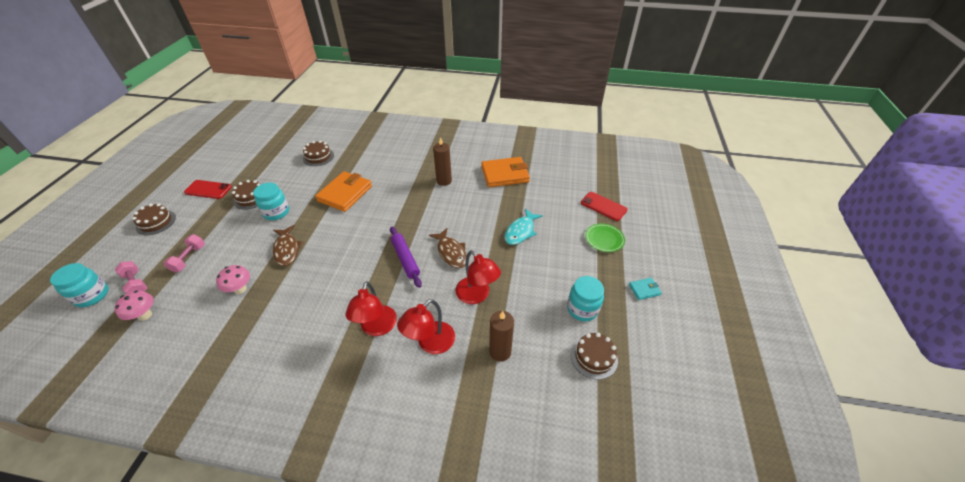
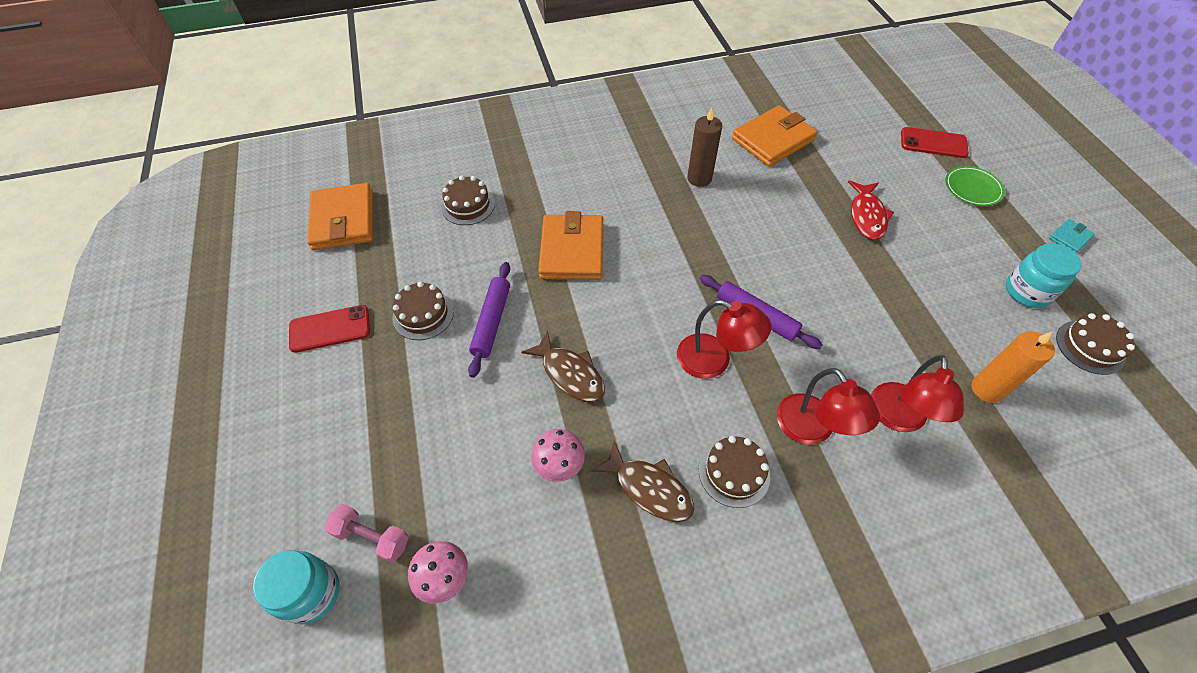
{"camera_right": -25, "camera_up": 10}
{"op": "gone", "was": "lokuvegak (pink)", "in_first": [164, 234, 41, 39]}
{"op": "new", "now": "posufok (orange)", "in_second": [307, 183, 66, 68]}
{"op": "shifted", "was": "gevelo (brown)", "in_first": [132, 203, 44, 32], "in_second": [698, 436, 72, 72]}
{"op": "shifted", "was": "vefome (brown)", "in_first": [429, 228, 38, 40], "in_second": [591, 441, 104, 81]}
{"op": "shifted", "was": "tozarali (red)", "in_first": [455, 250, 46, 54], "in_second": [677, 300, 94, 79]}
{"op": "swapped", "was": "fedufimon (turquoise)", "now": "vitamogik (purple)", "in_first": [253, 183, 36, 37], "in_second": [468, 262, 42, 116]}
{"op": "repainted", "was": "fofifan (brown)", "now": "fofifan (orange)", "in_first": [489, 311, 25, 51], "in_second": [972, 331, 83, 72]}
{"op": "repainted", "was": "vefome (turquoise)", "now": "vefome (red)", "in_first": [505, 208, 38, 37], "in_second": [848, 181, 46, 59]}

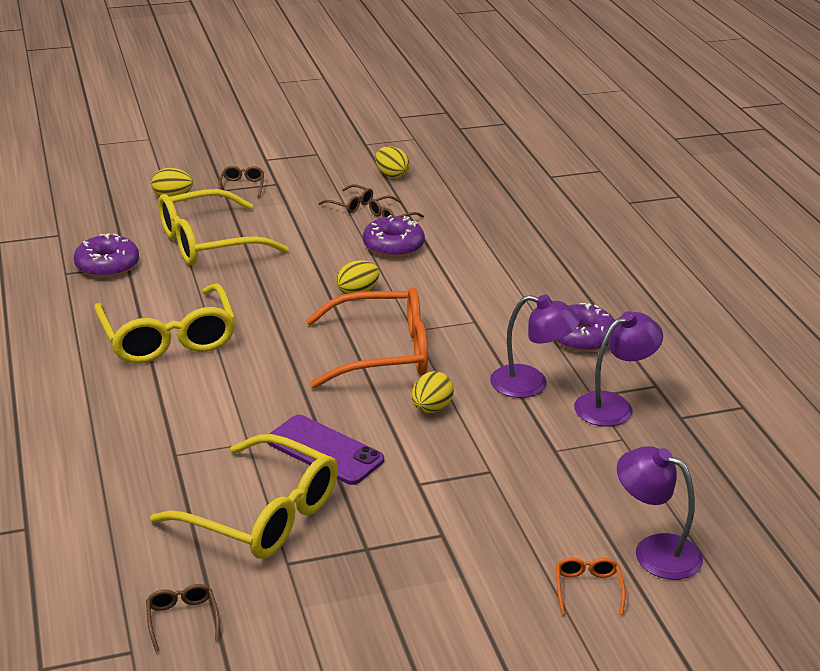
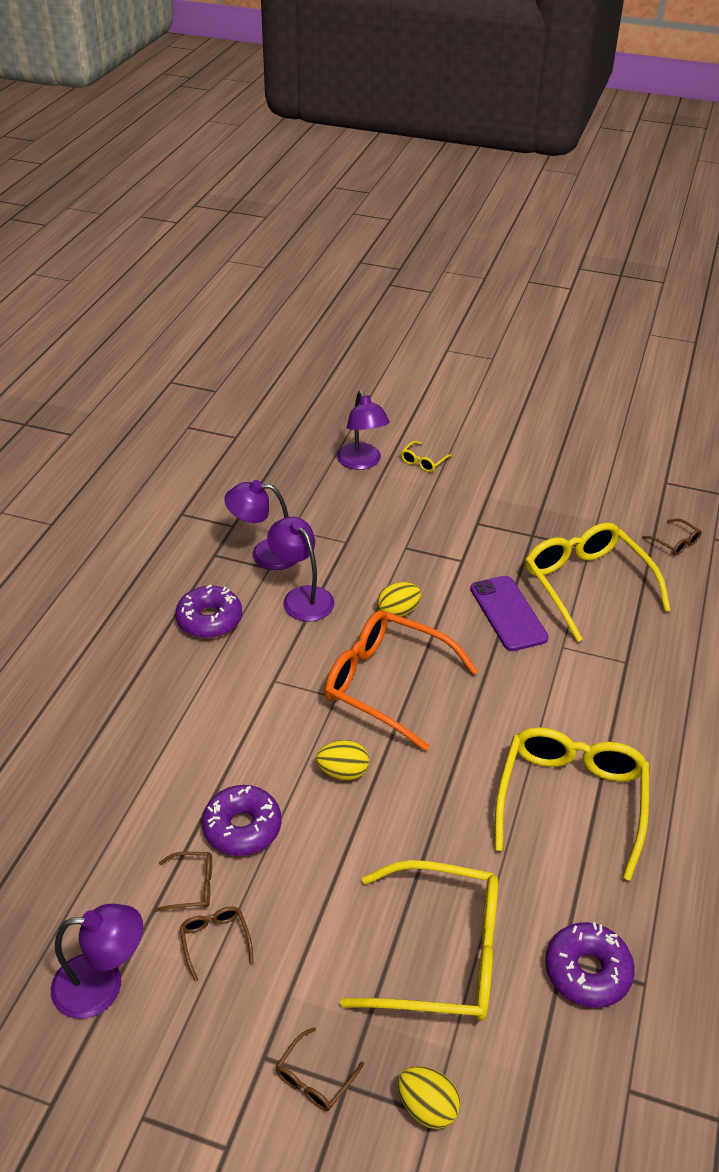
{"camera_right": -145, "camera_up": 10}
{"op": "swapped", "was": "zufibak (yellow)", "now": "tozarali (purple)", "in_first": [375, 146, 35, 32], "in_second": [51, 904, 92, 115]}
{"op": "repainted", "was": "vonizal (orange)", "now": "vonizal (yellow)", "in_first": [556, 557, 69, 58], "in_second": [401, 441, 51, 31]}
{"op": "rotated", "was": "vonizal (brown)", "in_first": [146, 584, 74, 68], "in_second": [642, 519, 60, 36], "clockwise": -60}

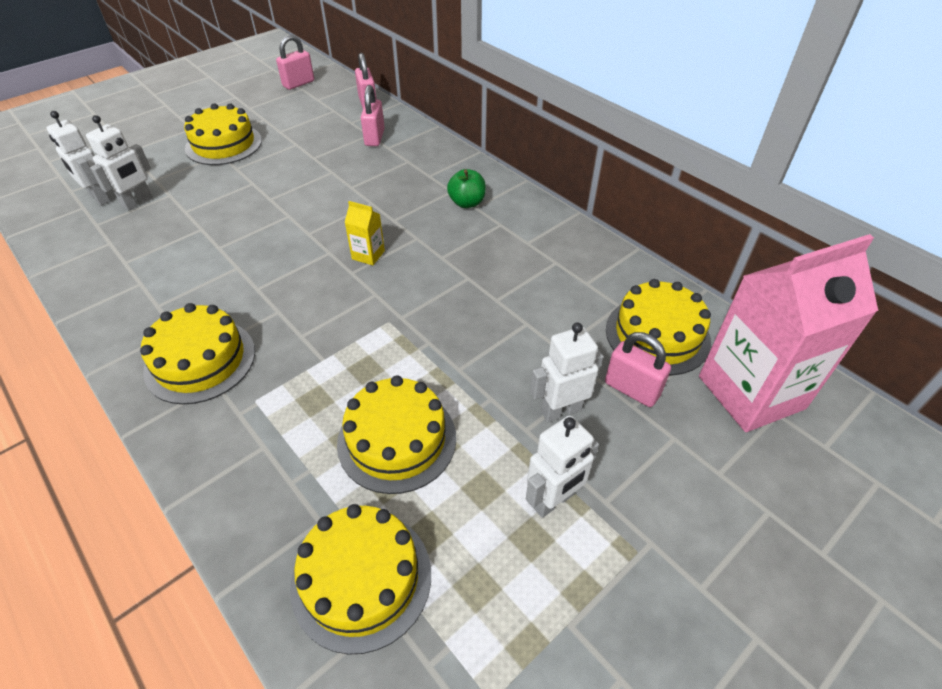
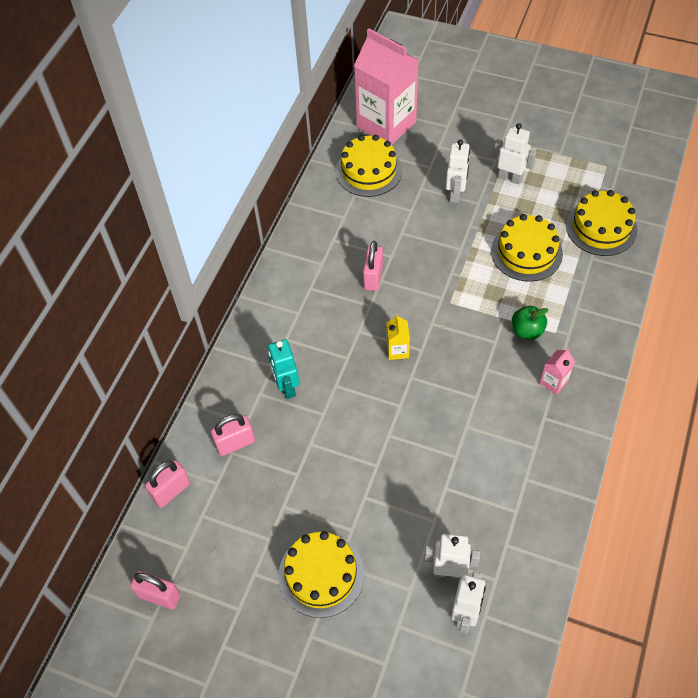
{"camera_right": -115, "camera_up": 10}
{"op": "new", "now": "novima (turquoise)", "in_second": [268, 339, 32, 60]}
{"op": "shifted", "was": "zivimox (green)", "in_first": [447, 169, 39, 39], "in_second": [512, 306, 37, 34]}
{"op": "shifted", "was": "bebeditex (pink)", "in_first": [605, 332, 66, 75], "in_second": [363, 241, 20, 50]}
{"op": "swapped", "was": "gevelo (yellow)", "now": "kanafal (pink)", "in_first": [140, 303, 115, 102], "in_second": [540, 348, 35, 47]}
{"op": "rotated", "was": "novima (white)", "in_first": [530, 322, 73, 100], "in_second": [446, 139, 24, 64], "clockwise": -120}

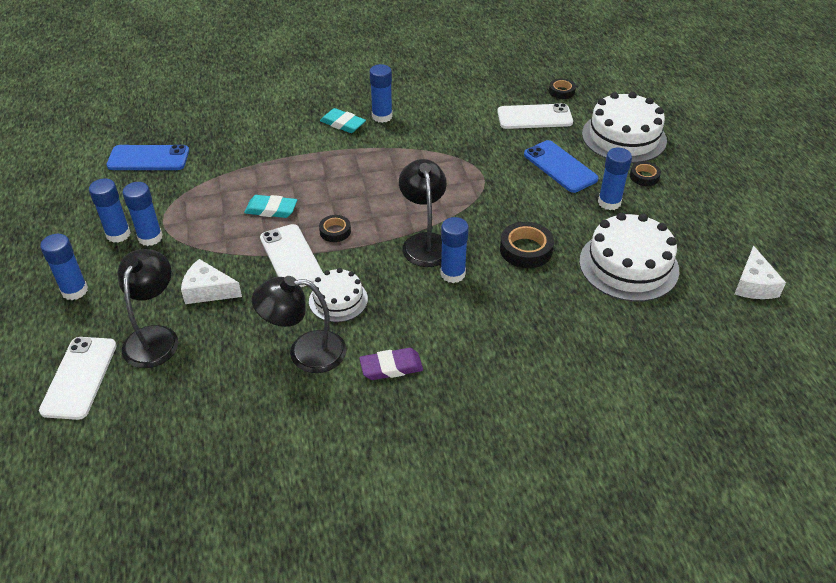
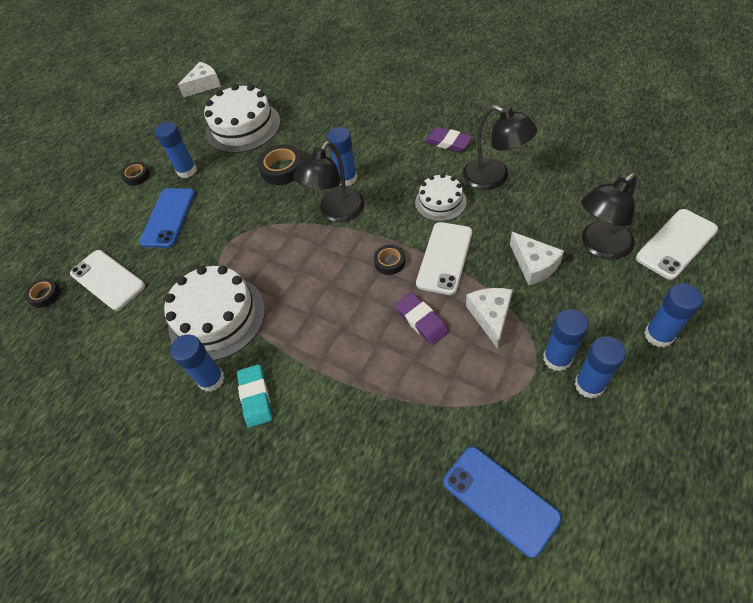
{"camera_right": -130, "camera_up": 10}
{"op": "new", "now": "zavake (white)", "in_second": [466, 288, 47, 61]}
{"op": "shifted", "was": "gevelo (white)", "in_first": [582, 92, 85, 71], "in_second": [164, 265, 101, 96]}
{"op": "repainted", "was": "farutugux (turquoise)", "now": "farutugux (purple)", "in_first": [244, 195, 53, 23], "in_second": [395, 292, 54, 53]}

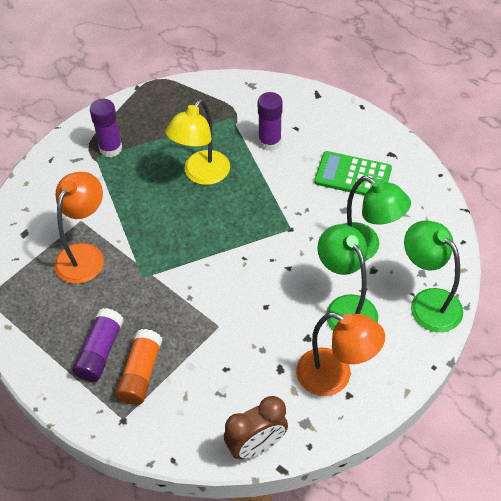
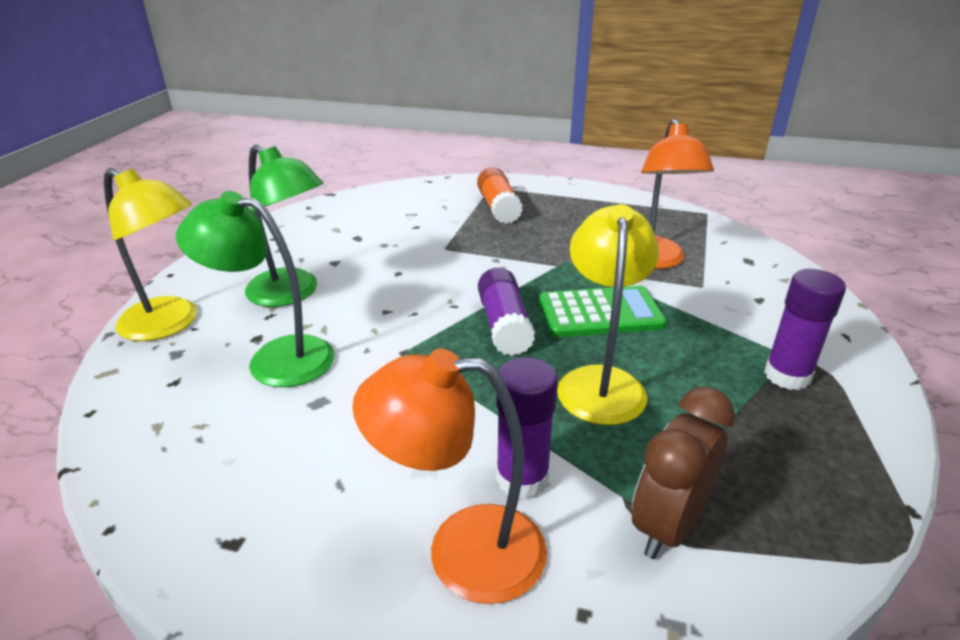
{"camera_right": 155, "camera_up": -20}
{"op": "shifted", "was": "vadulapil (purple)", "in_first": [73, 308, 51, 74], "in_second": [478, 268, 57, 88]}
{"op": "shifted", "was": "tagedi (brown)", "in_first": [224, 396, 64, 63], "in_second": [632, 387, 103, 172]}
{"op": "shifted", "was": "tozarali (orange)", "in_first": [296, 312, 89, 84], "in_second": [352, 349, 195, 255]}
{"op": "shifted", "was": "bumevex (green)", "in_first": [314, 151, 78, 44], "in_second": [539, 286, 128, 51]}
{"op": "repainted", "was": "tozarali (green)", "now": "tozarali (yellow)", "in_first": [404, 221, 59, 111], "in_second": [104, 168, 93, 173]}

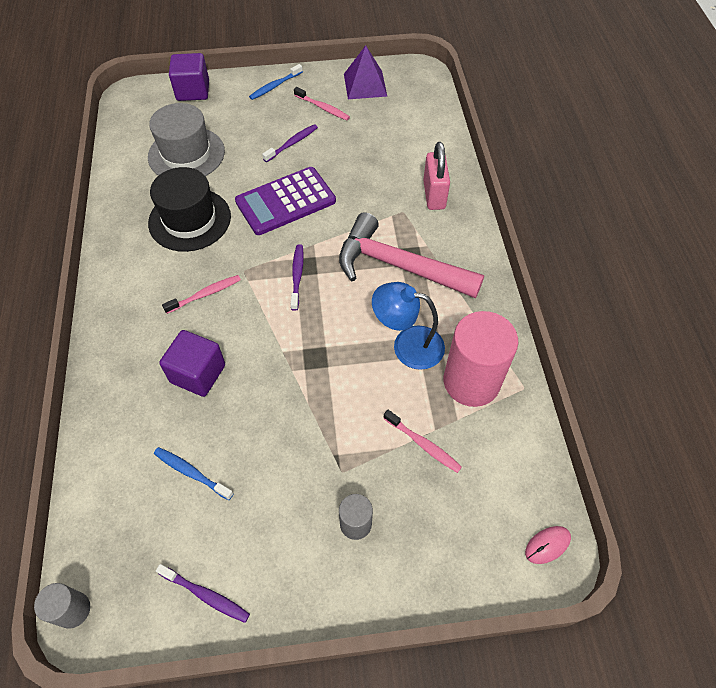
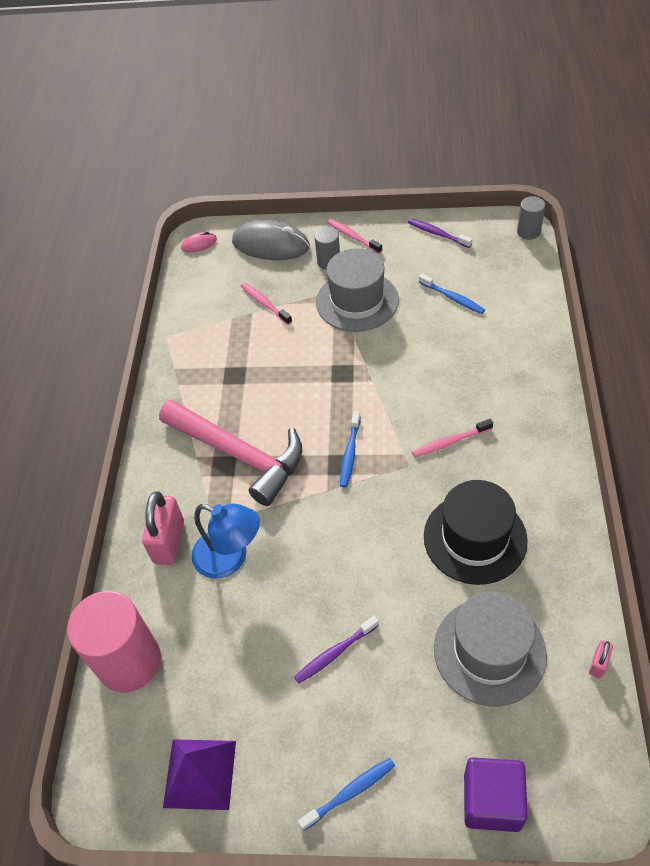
{"camera_right": -165, "camera_up": -5}
{"op": "gone", "was": "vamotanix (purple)", "in_first": [159, 330, 66, 67]}
{"op": "gone", "was": "bumevex (purple)", "in_first": [235, 167, 101, 68]}
{"op": "new", "now": "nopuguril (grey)", "in_second": [232, 220, 78, 40]}
{"op": "new", "now": "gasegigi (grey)", "in_second": [316, 248, 83, 84]}
{"op": "new", "now": "bebeditex (pink)", "in_second": [589, 641, 24, 37]}
{"op": "shifted", "was": "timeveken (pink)", "in_first": [294, 87, 56, 33], "in_second": [327, 219, 55, 35]}
{"op": "shifted", "was": "tozarali (blue)", "in_first": [372, 282, 73, 88], "in_second": [191, 504, 69, 75]}
{"op": "shifted", "was": "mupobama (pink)", "in_first": [444, 311, 74, 96], "in_second": [67, 591, 94, 101]}
{"op": "repainted", "was": "timeveken (purple)", "now": "timeveken (blue)", "in_first": [291, 244, 13, 67], "in_second": [340, 411, 21, 76]}

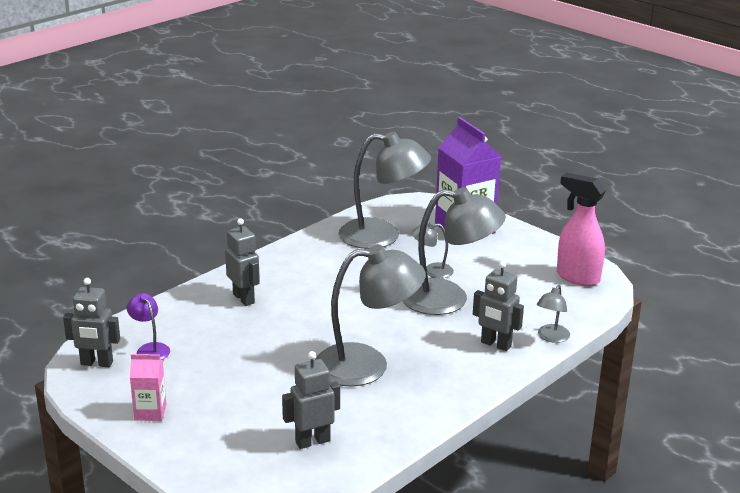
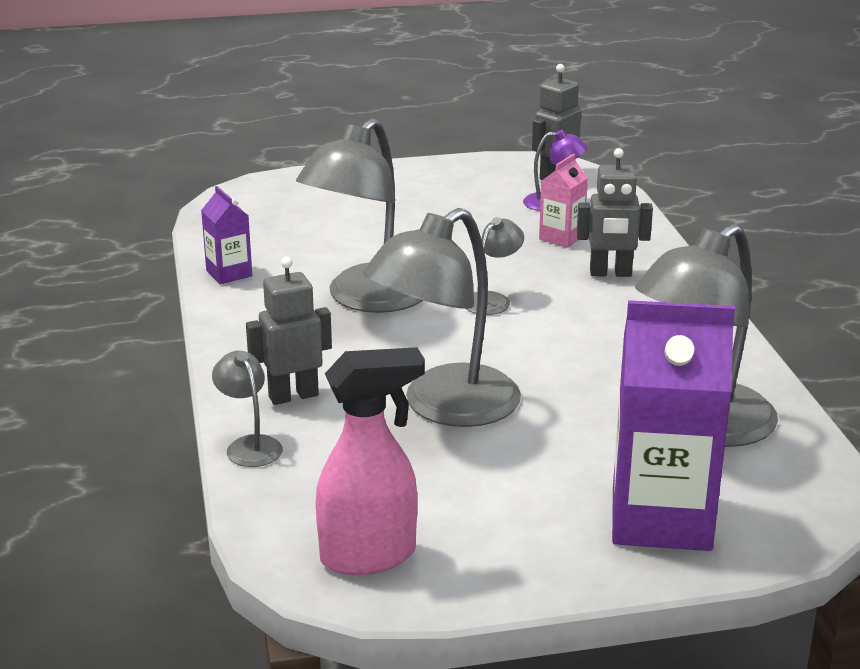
{"camera_right": 125, "camera_up": 0}
{"op": "gone", "was": "novima (grey)", "in_first": [282, 351, 58, 98]}
{"op": "new", "now": "kanafal (purple)", "in_second": [201, 186, 51, 98]}
{"op": "shifted", "was": "kanafal (pink)", "in_first": [130, 354, 36, 67], "in_second": [539, 154, 49, 94]}
{"op": "shifted", "was": "tozarali (grey)", "in_first": [412, 222, 42, 56], "in_second": [467, 217, 57, 98]}

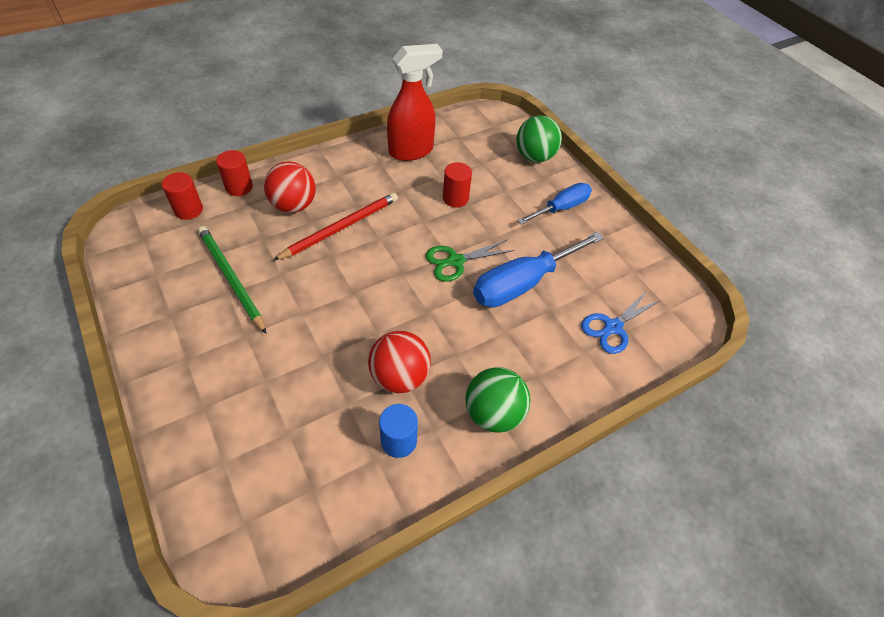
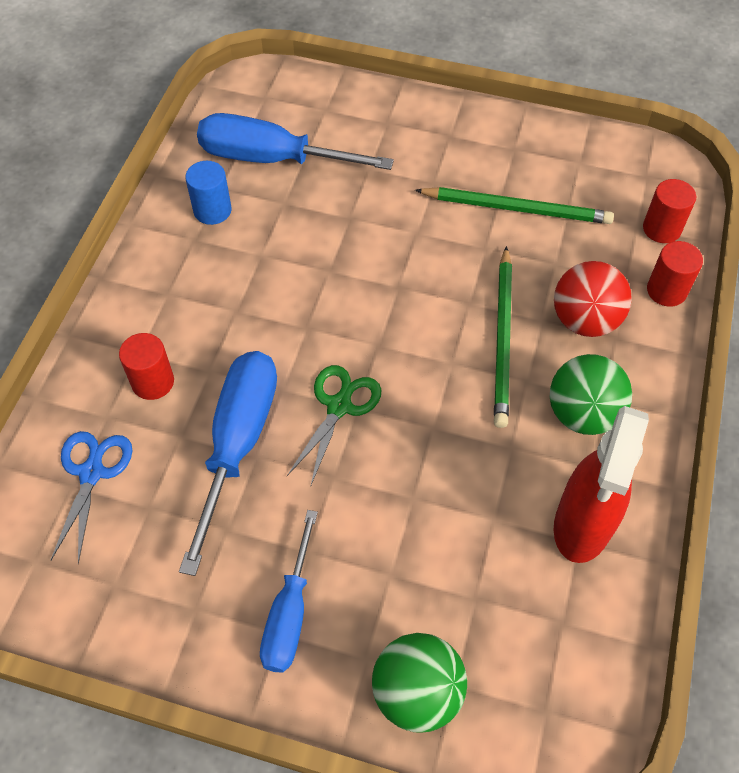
{"camera_right": 140, "camera_up": 5}
{"op": "gone", "was": "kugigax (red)", "in_first": [368, 331, 63, 62]}
{"op": "new", "now": "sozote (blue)", "in_second": [197, 113, 197, 57]}
{"op": "shifted", "was": "mupobama (red)", "in_first": [443, 162, 29, 45], "in_second": [119, 333, 55, 67]}
{"op": "shifted", "was": "kugigax (green)", "in_first": [465, 367, 65, 66], "in_second": [550, 354, 82, 81]}
{"op": "repainted", "was": "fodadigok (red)", "now": "fodadigok (green)", "in_first": [273, 193, 125, 68], "in_second": [494, 246, 18, 182]}

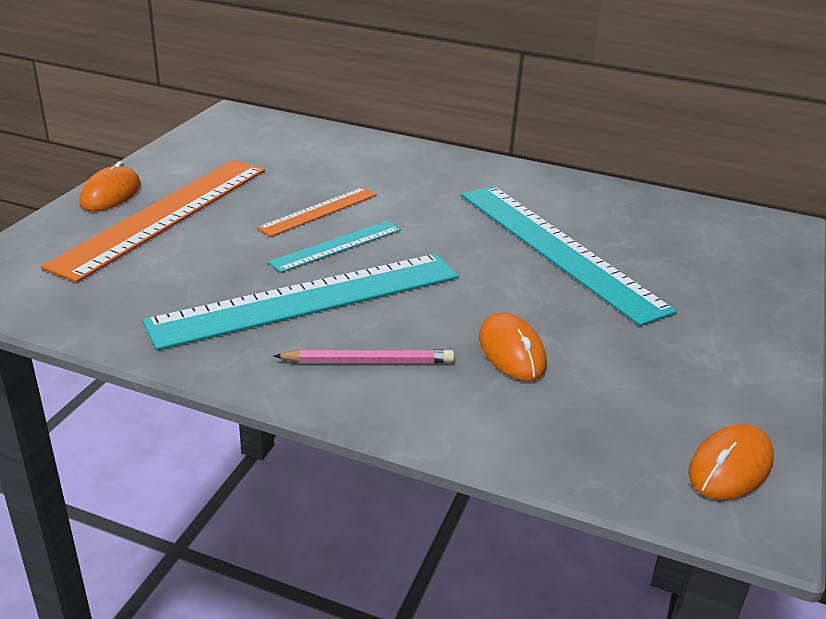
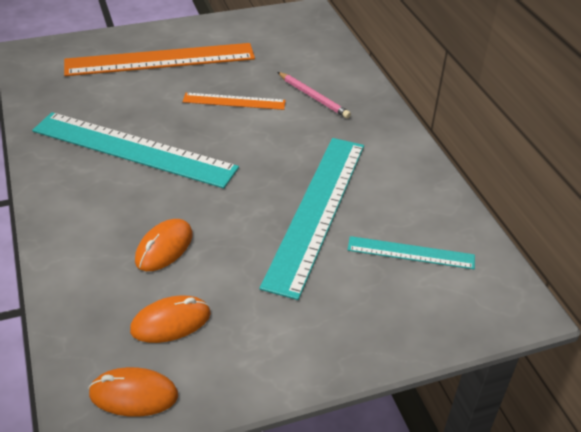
{"camera_right": 50, "camera_up": 10}
{"op": "shifted", "was": "nopuguril (orange)", "in_first": [80, 161, 61, 50], "in_second": [130, 296, 81, 47]}
{"op": "shifted", "was": "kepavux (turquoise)", "in_first": [268, 221, 133, 52], "in_second": [348, 236, 127, 33]}
{"op": "shifted", "was": "fodadigok (pink)", "in_first": [274, 350, 180, 13], "in_second": [278, 72, 73, 46]}

